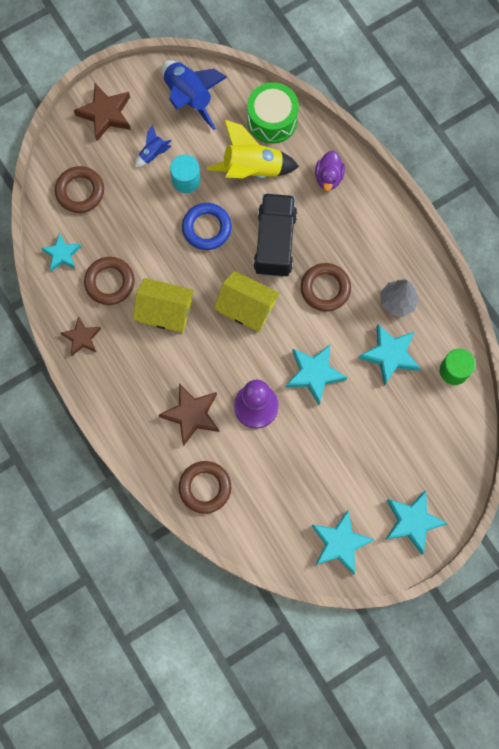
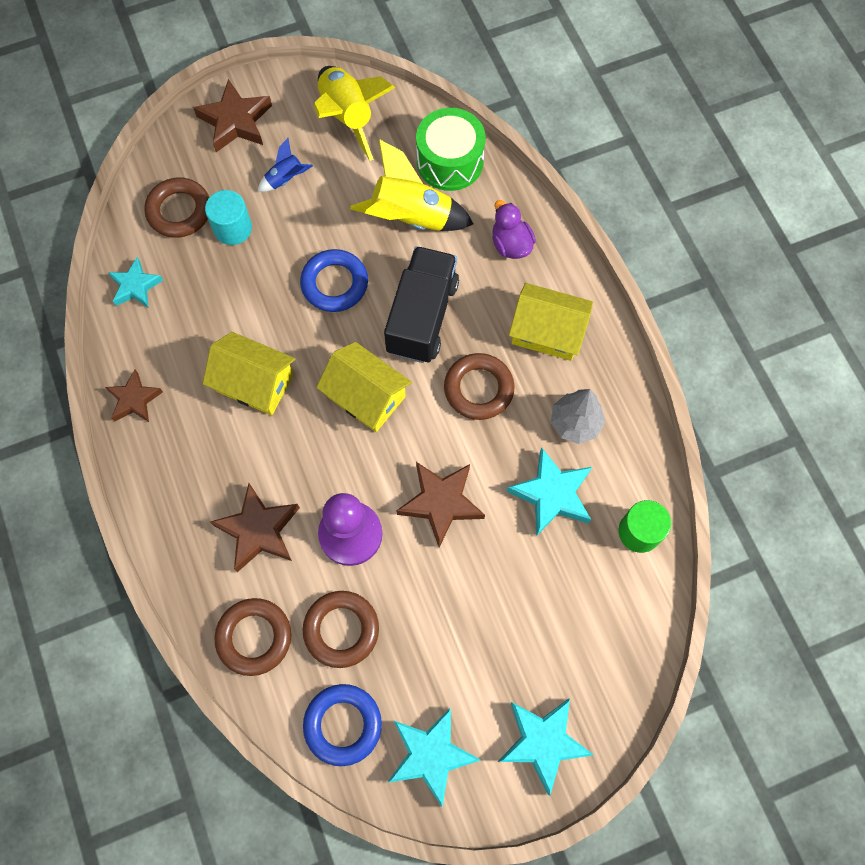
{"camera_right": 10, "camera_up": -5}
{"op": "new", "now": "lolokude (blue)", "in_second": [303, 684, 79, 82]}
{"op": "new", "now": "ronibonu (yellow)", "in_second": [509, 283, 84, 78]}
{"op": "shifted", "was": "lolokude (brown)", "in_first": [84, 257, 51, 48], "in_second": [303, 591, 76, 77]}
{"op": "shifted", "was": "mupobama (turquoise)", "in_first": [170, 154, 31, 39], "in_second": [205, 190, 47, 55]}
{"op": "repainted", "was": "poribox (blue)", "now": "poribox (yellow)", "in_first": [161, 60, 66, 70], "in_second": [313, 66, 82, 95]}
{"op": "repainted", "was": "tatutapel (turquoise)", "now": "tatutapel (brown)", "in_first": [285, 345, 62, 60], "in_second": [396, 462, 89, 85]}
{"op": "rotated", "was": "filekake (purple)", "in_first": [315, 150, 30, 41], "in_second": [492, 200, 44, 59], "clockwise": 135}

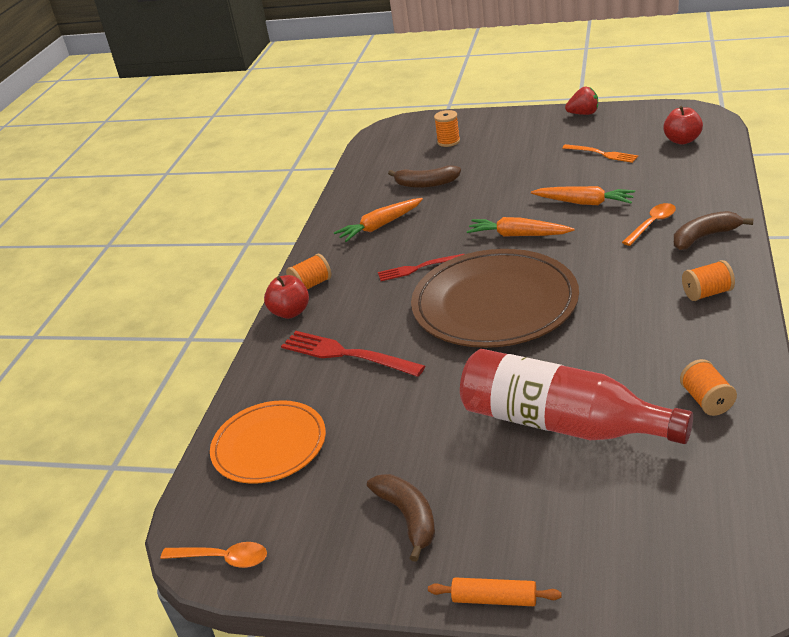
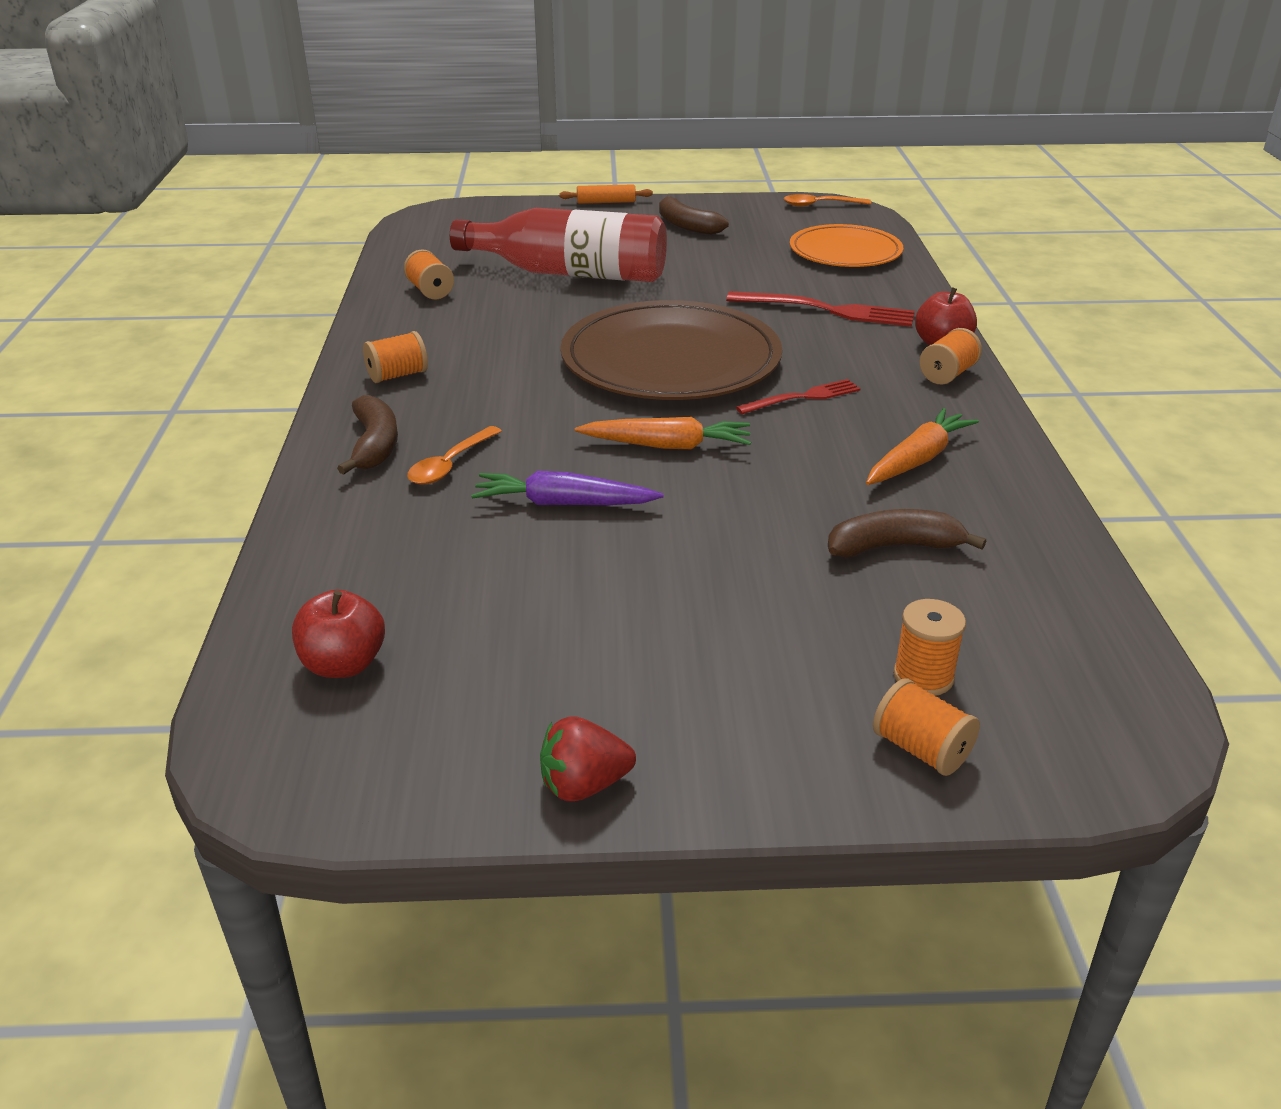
{"camera_right": 160, "camera_up": 0}
{"op": "gone", "was": "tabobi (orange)", "in_first": [562, 144, 76, 19]}
{"op": "new", "now": "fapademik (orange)", "in_second": [873, 678, 107, 98]}
{"op": "repainted", "was": "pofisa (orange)", "now": "pofisa (purple)", "in_first": [531, 186, 104, 19], "in_second": [471, 471, 193, 34]}
{"op": "rotated", "was": "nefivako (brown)", "in_first": [674, 211, 80, 39], "in_second": [337, 395, 61, 80], "clockwise": -60}

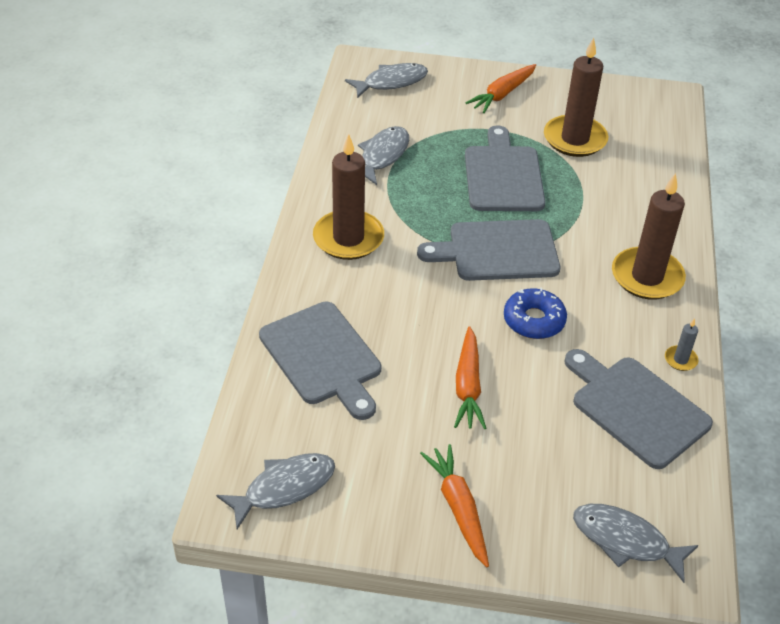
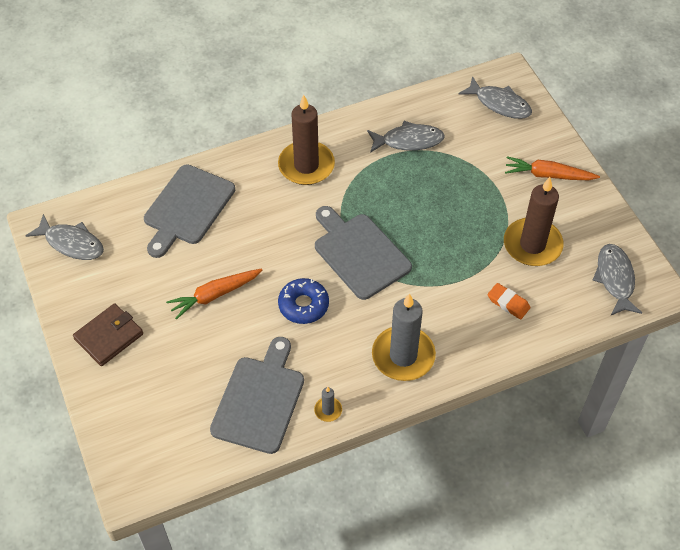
{"camera_right": 60, "camera_up": 10}
{"op": "gone", "was": "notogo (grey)", "in_first": [465, 125, 81, 86]}
{"op": "new", "now": "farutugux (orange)", "in_second": [488, 283, 42, 36]}
{"op": "shifted", "was": "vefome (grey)", "in_first": [573, 504, 126, 79], "in_second": [592, 244, 50, 71]}
{"op": "swapped", "was": "pofisa (orange)", "now": "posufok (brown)", "in_first": [420, 444, 69, 123], "in_second": [73, 303, 70, 63]}
{"op": "repainted", "was": "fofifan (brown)", "now": "fofifan (grey)", "in_first": [612, 173, 74, 127], "in_second": [372, 293, 64, 88]}

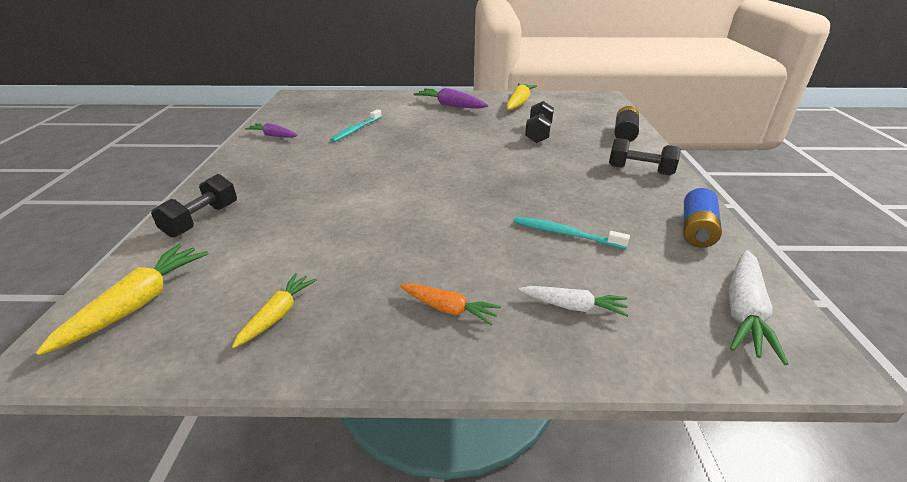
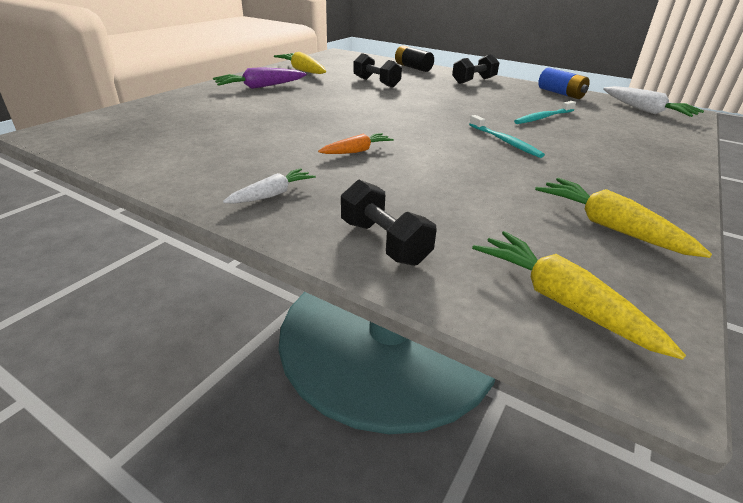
{"camera_right": -60, "camera_up": 0}
{"op": "gone", "was": "pofisa (purple)", "in_first": [245, 123, 53, 15]}
{"op": "shifted", "was": "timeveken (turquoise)", "in_first": [330, 109, 52, 33], "in_second": [469, 115, 76, 43]}
{"op": "shifted", "was": "pofisa (orange)", "in_first": [400, 283, 101, 42], "in_second": [318, 133, 76, 21]}
{"op": "shifted", "was": "pofisa (white)", "in_first": [519, 286, 109, 31], "in_second": [223, 168, 93, 36]}
{"op": "scaled", "was": "pofisa (yellow)", "in_first": [232, 273, 85, 75], "in_second": [535, 178, 177, 80], "ratio": 1.57}

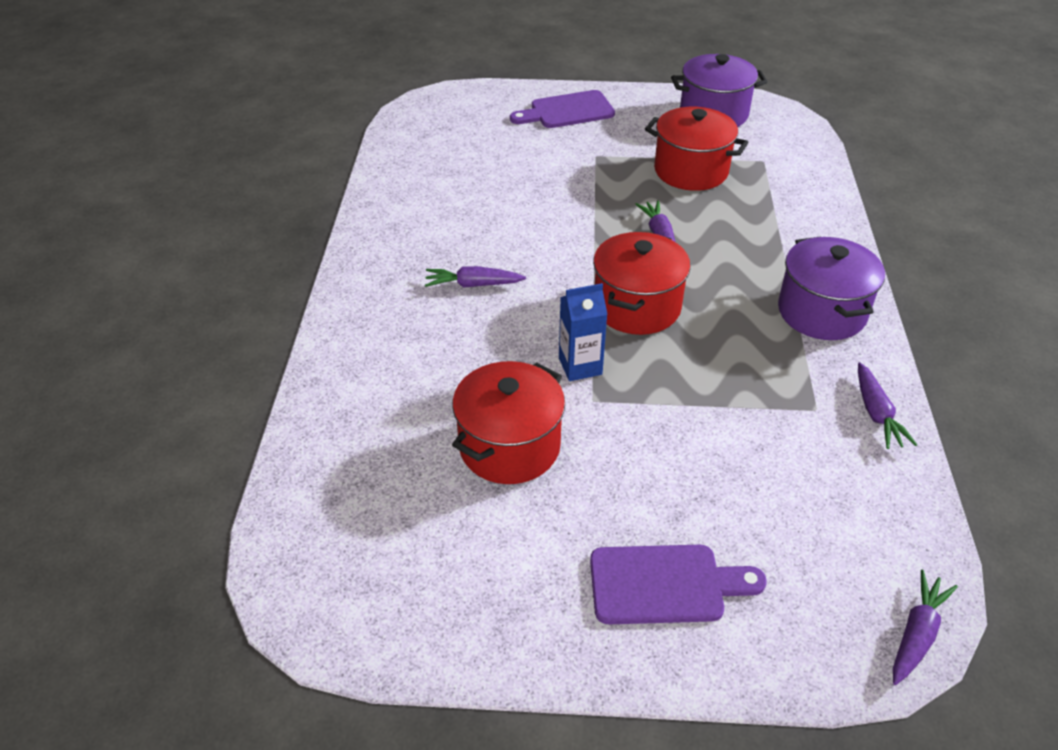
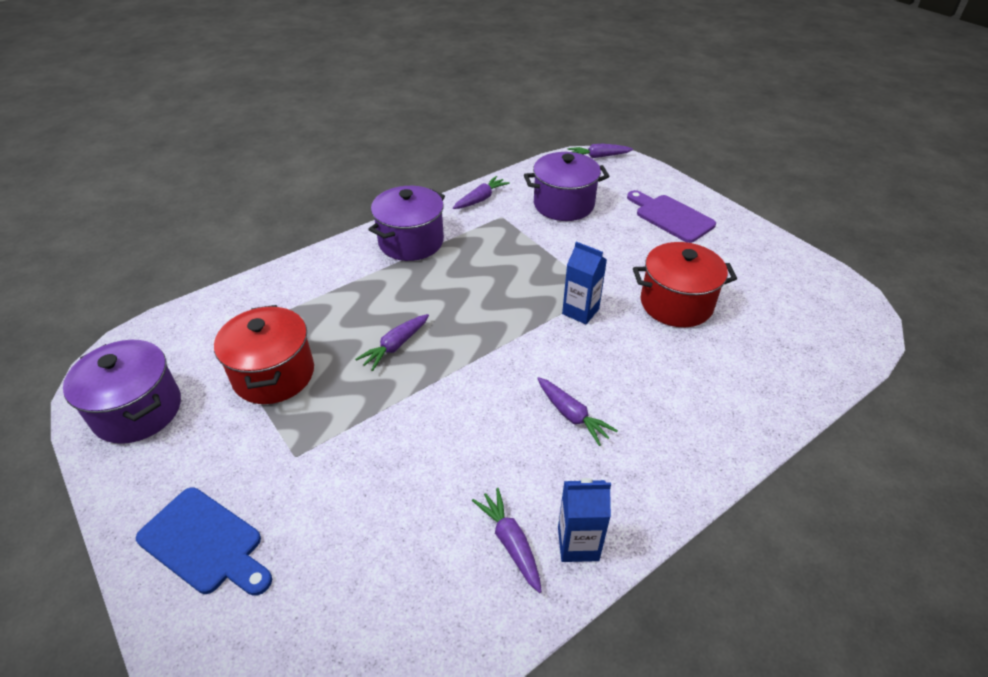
{"camera_right": -130, "camera_up": 0}
{"op": "gone", "was": "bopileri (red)", "in_first": [593, 232, 98, 103]}
{"op": "new", "now": "pofisa (purple)", "in_second": [472, 488, 70, 105]}
{"op": "new", "now": "bopileri (purple)", "in_second": [524, 152, 85, 69]}
{"op": "new", "now": "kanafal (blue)", "in_second": [558, 478, 53, 84]}
{"op": "repainted", "was": "notogo (purple)", "now": "notogo (blue)", "in_first": [510, 90, 105, 38], "in_second": [136, 487, 136, 109]}

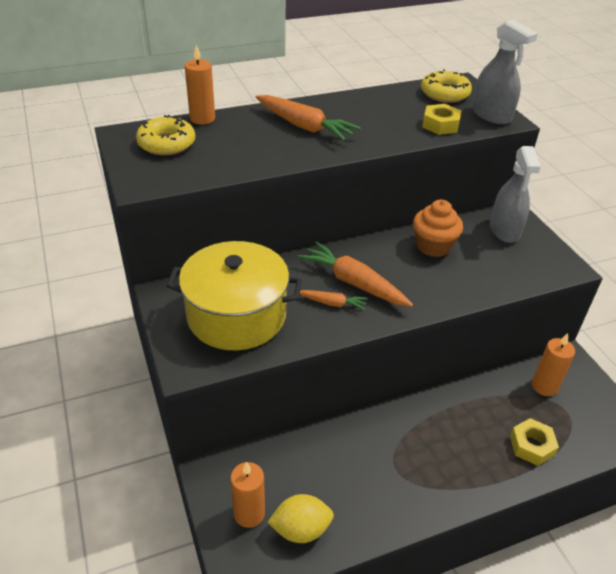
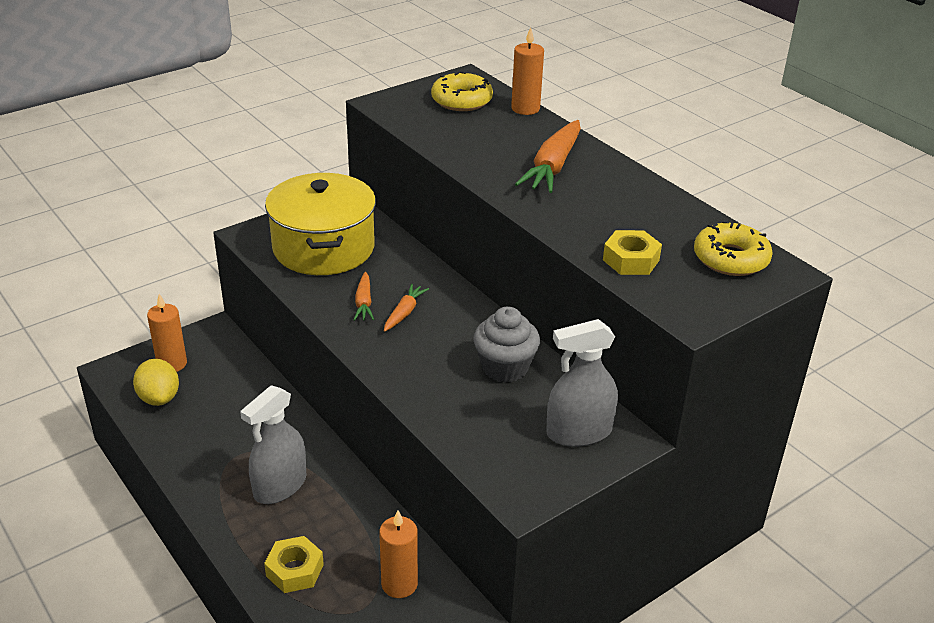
{"camera_right": 75, "camera_up": -5}
{"op": "shifted", "was": "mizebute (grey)", "in_first": [472, 20, 66, 104], "in_second": [240, 385, 66, 119]}
{"op": "repainted", "was": "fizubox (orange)", "now": "fizubox (grey)", "in_first": [413, 200, 50, 57], "in_second": [474, 306, 66, 77]}
{"op": "scaled", "was": "pofisa (orange)", "in_first": [298, 241, 115, 66], "in_second": [384, 284, 45, 48], "ratio": 0.54}

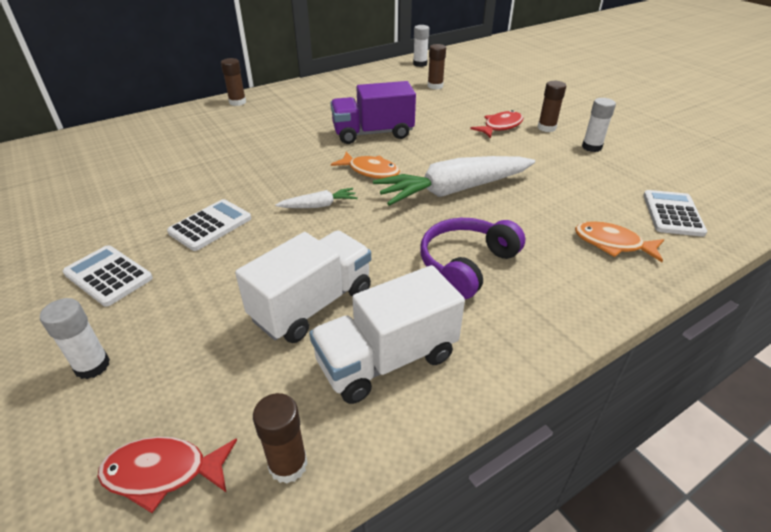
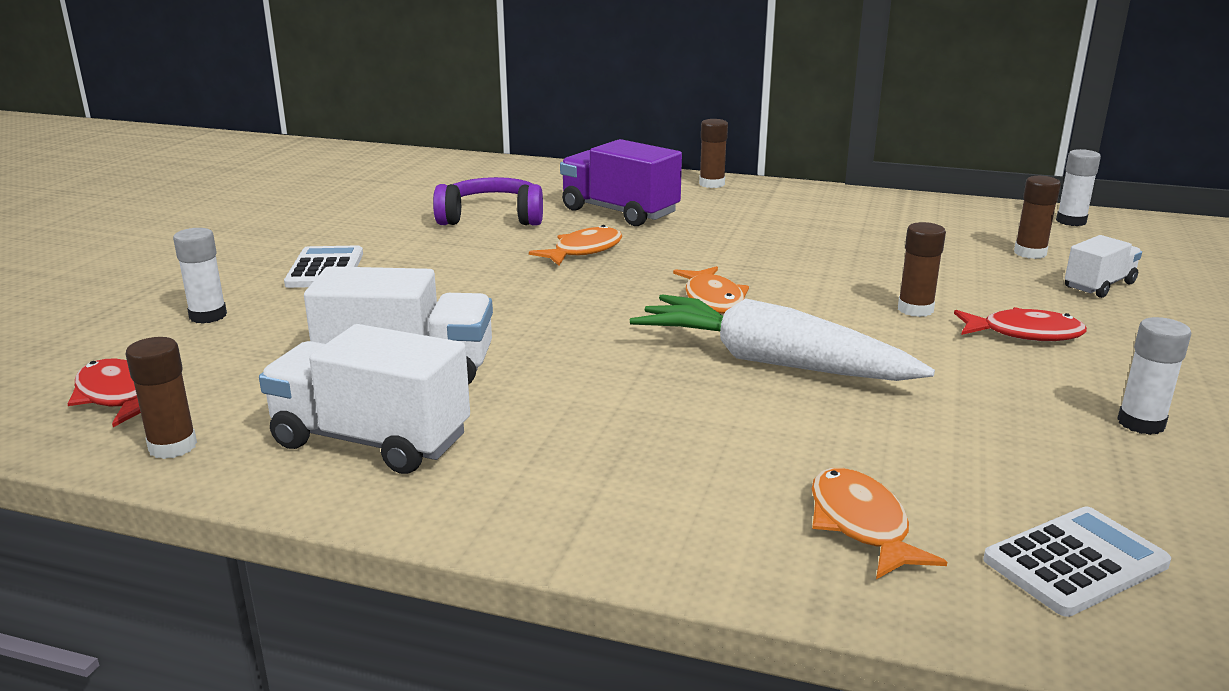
{"camera_right": 50, "camera_up": -15}
{"op": "gone", "was": "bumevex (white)", "in_first": [167, 199, 84, 52]}
{"op": "gone", "was": "pofisa (white)", "in_first": [276, 188, 82, 20]}
{"op": "new", "now": "vefome (orange)", "in_second": [529, 225, 93, 40]}
{"op": "new", "now": "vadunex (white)", "in_second": [1065, 235, 77, 63]}
{"op": "shifted", "was": "vadunex (purple)", "in_first": [330, 81, 86, 63], "in_second": [560, 139, 122, 87]}
{"op": "shifted", "was": "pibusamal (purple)", "in_first": [420, 218, 105, 81], "in_second": [433, 177, 110, 49]}
{"op": "shifted", "was": "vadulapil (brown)", "in_first": [538, 81, 28, 51], "in_second": [898, 222, 48, 95]}

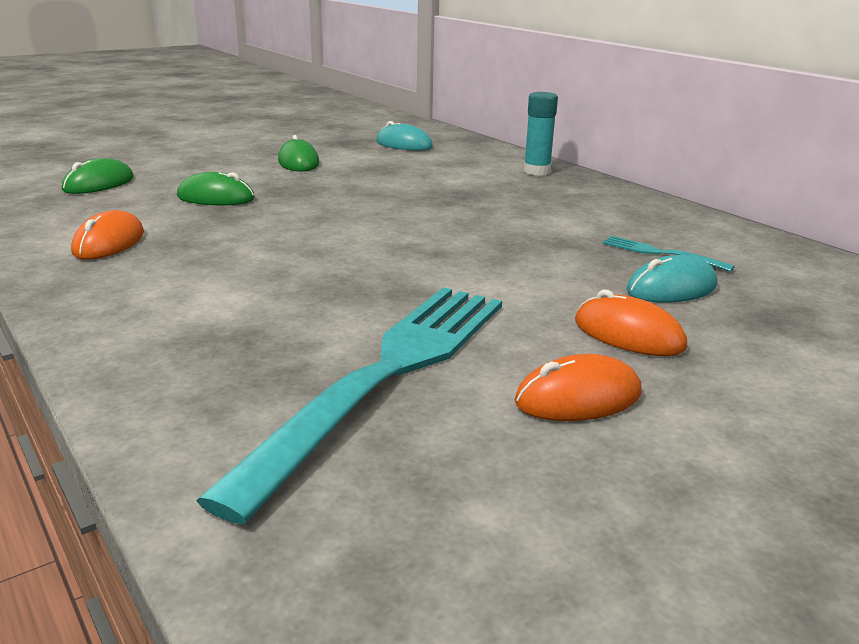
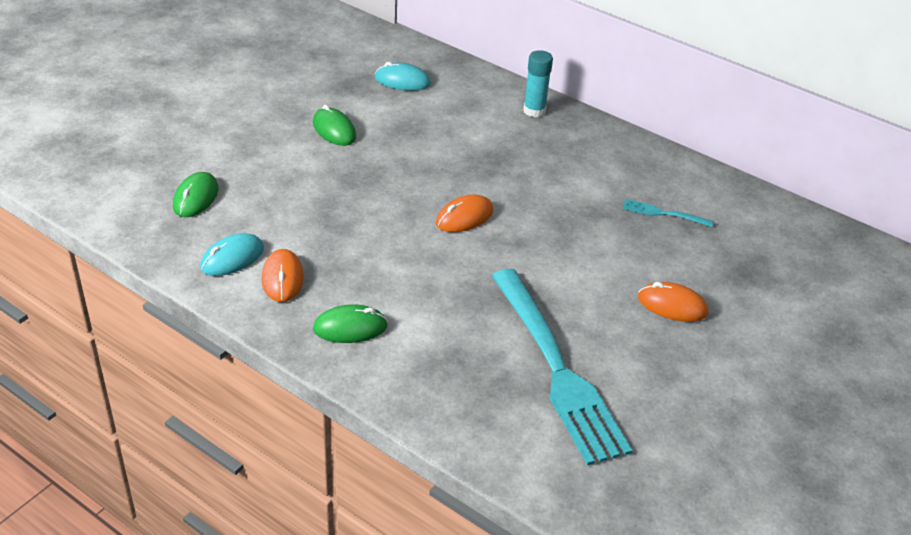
{"camera_right": -20, "camera_up": 15}
{"op": "shifted", "was": "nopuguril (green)", "in_first": [177, 172, 78, 33], "in_second": [313, 304, 75, 39]}
{"op": "shifted", "was": "nopuguril (orange)", "in_first": [514, 354, 128, 67], "in_second": [436, 194, 57, 38]}
{"op": "shifted", "was": "nopuguril (turquoise)", "in_first": [627, 255, 91, 48], "in_second": [200, 233, 64, 43]}
{"op": "rotated", "was": "tabobi (turquoise)", "in_first": [196, 287, 306, 238], "in_second": [491, 269, 142, 197], "clockwise": 150}

